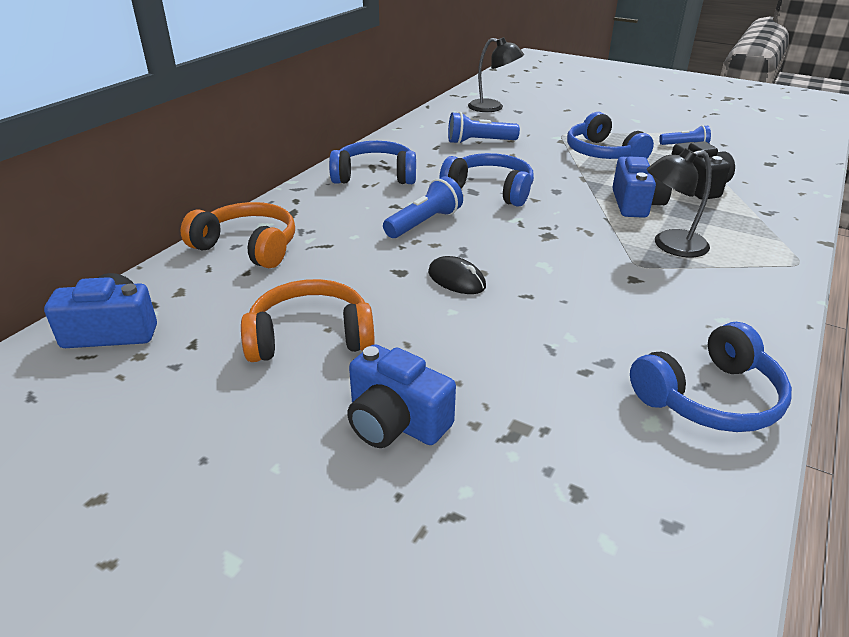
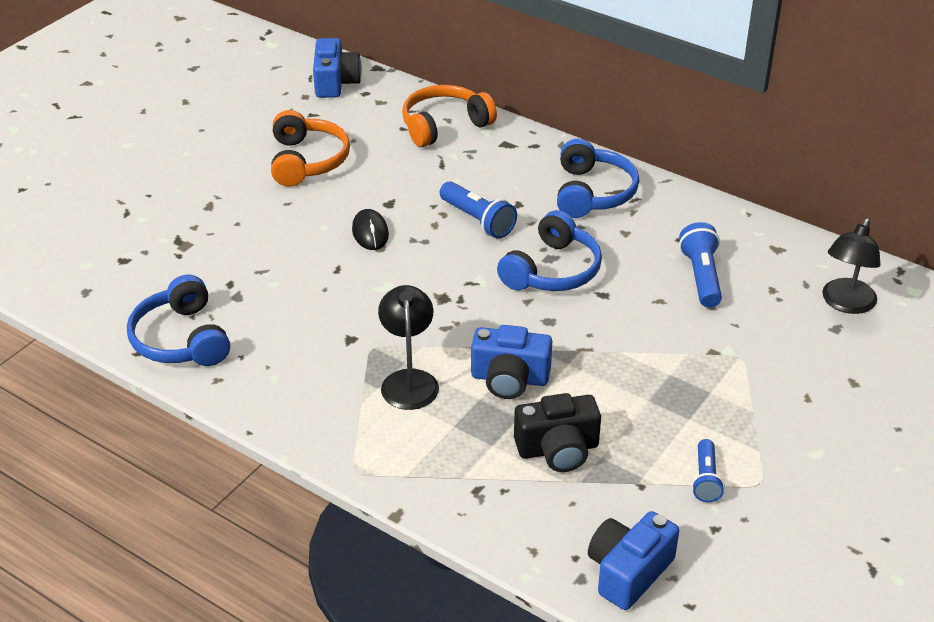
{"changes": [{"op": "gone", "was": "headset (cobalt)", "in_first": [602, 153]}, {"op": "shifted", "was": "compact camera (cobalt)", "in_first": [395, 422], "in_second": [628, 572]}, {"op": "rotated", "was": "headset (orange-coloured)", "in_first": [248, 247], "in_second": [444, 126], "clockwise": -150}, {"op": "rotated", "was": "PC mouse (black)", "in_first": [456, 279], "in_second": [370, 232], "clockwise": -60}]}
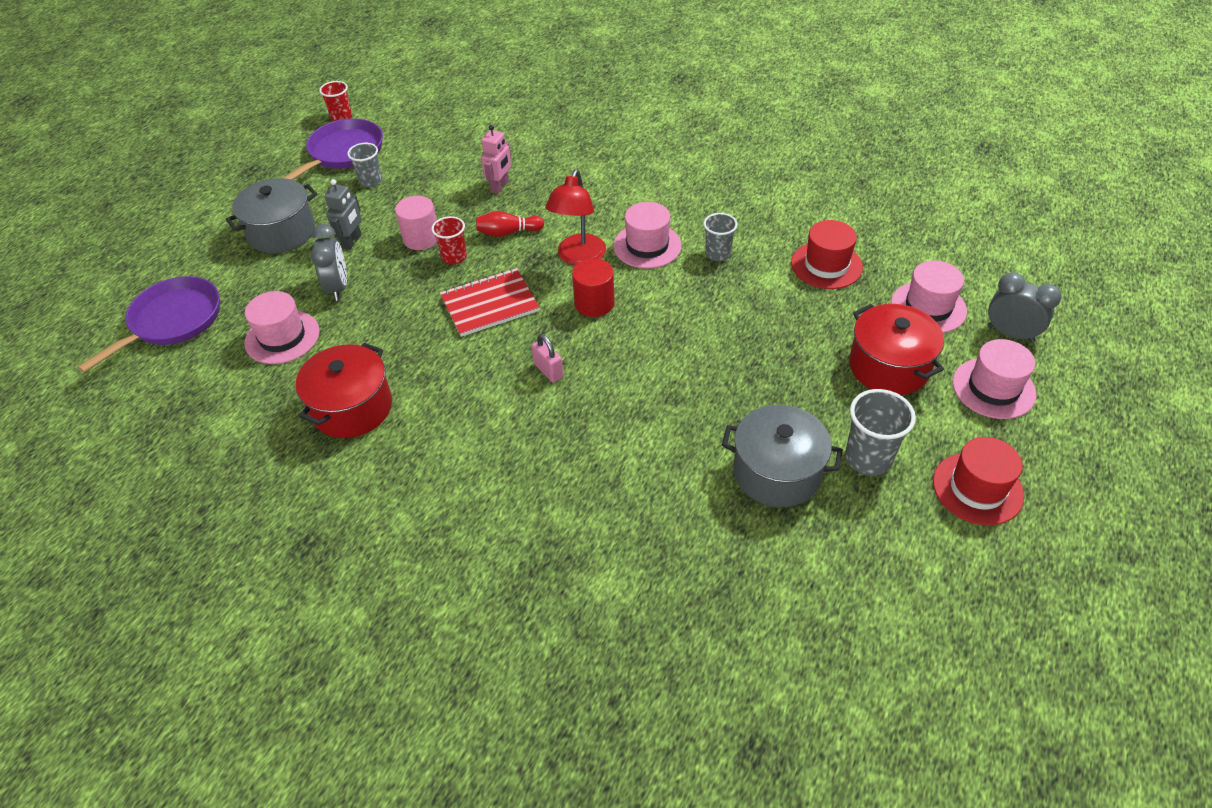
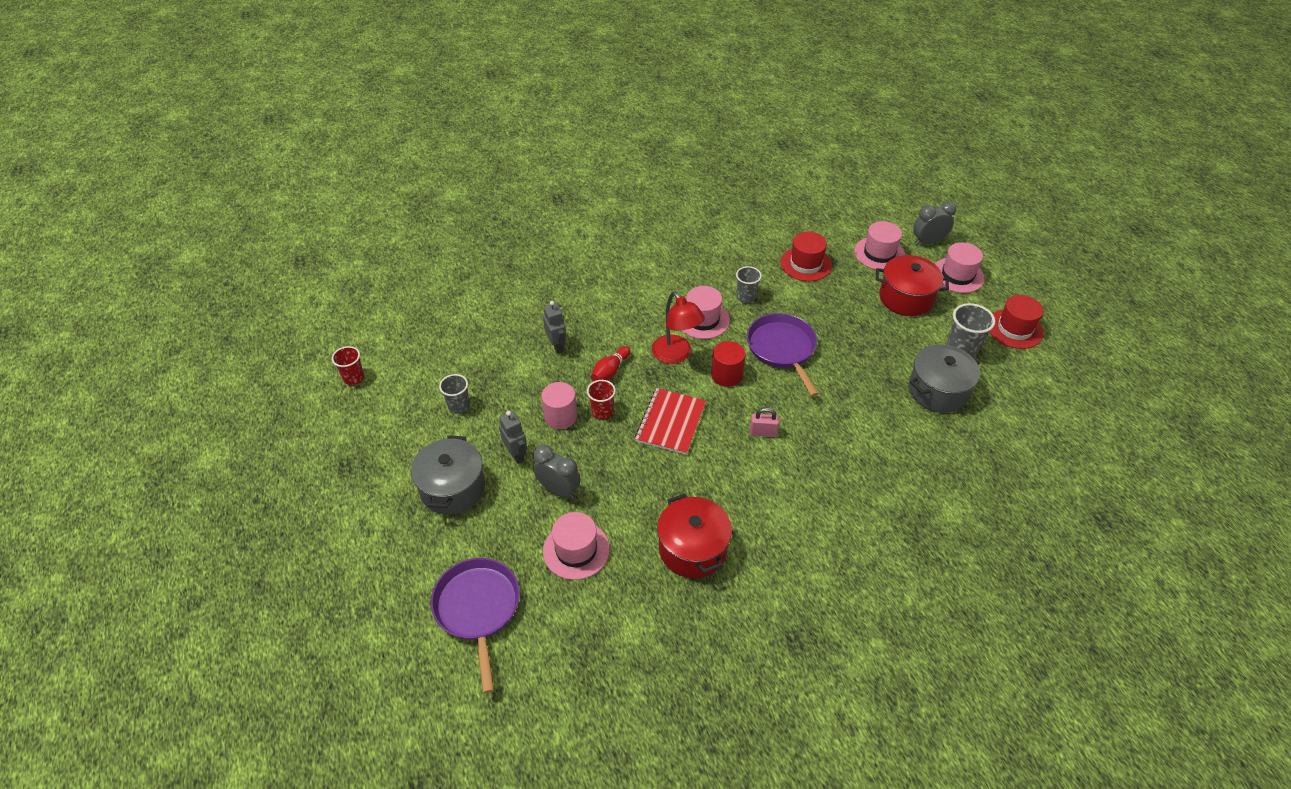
{"changes": [{"op": "shifted", "was": "skillet (violet)", "in_first": [343, 153], "in_second": [782, 349]}, {"op": "repainted", "was": "toy robot (rosy)", "now": "toy robot (gray)", "in_first": [500, 187], "in_second": [557, 346]}]}
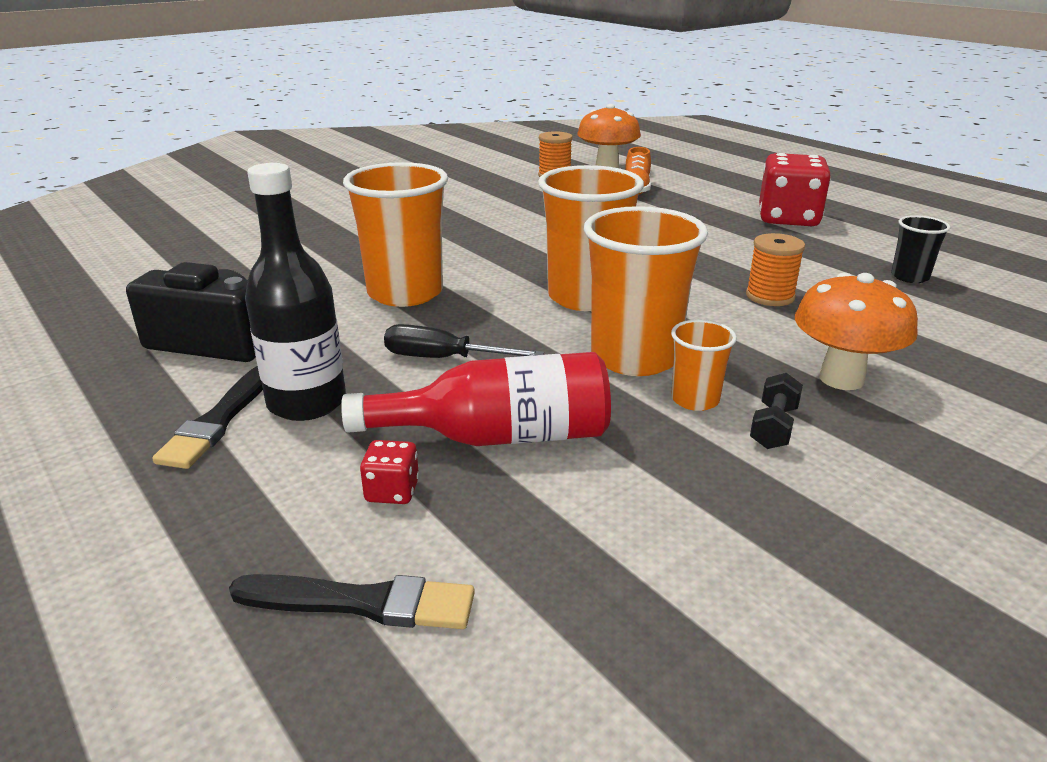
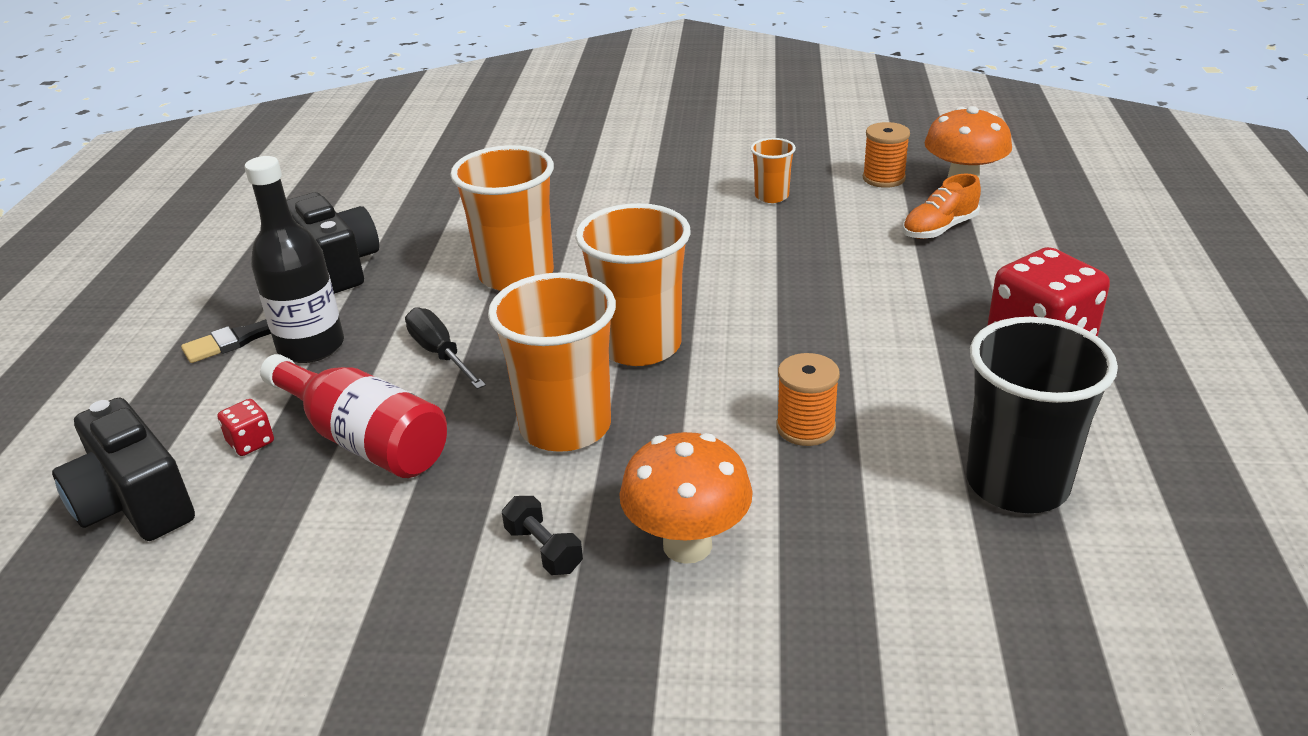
{"changes": [{"op": "shifted", "was": "tumbler (orange-coloured)", "in_first": [695, 400], "in_second": [771, 196]}, {"op": "swapped", "was": "brush (black)", "now": "compact camera (black)", "in_first": [362, 602], "in_second": [135, 503]}, {"op": "rotated", "was": "free weight (black)", "in_first": [773, 427], "in_second": [544, 549], "clockwise": 75}, {"op": "scaled", "was": "tumbler (black)", "in_first": [909, 277], "in_second": [1017, 483], "ratio": 2.01}]}
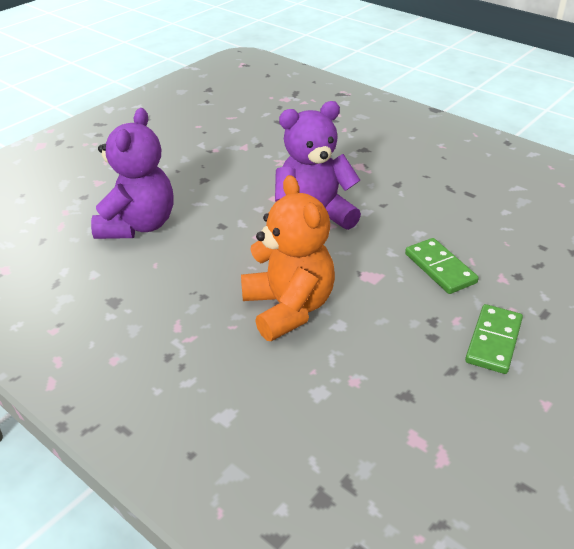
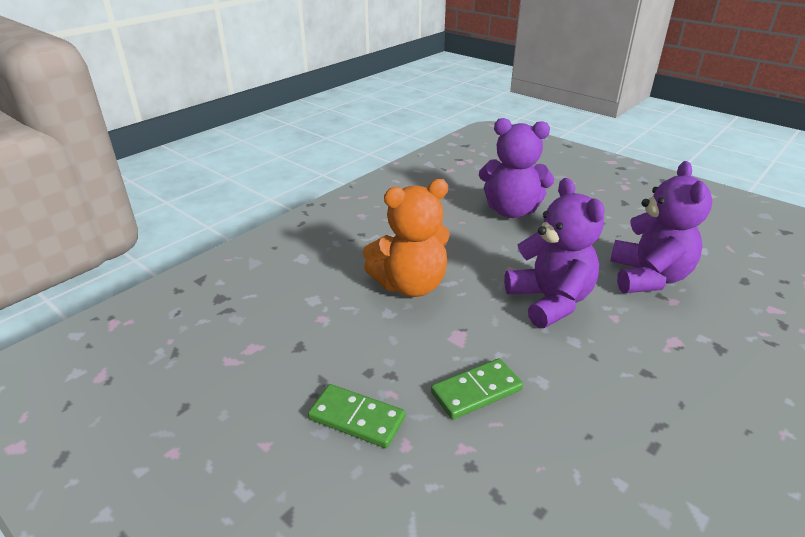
{"changes": [{"op": "new", "now": "stuffed bear (violet)", "in_second": [648, 277]}]}
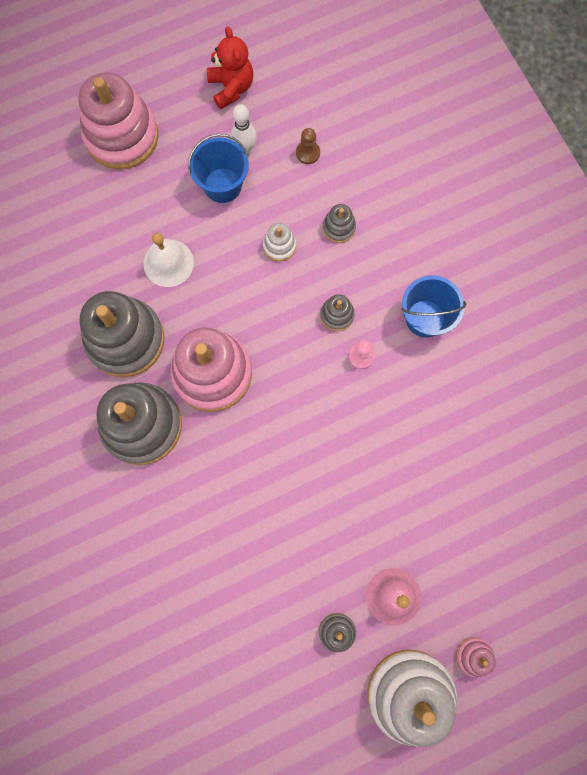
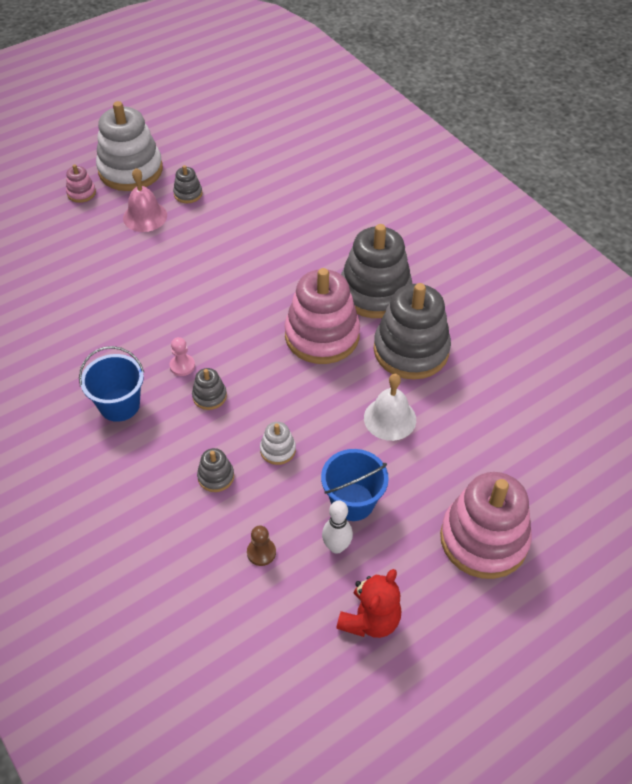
{"changes": [{"op": "rotated", "was": "stuffed bear (red)", "in_first": [231, 88], "in_second": [370, 619], "clockwise": -120}]}
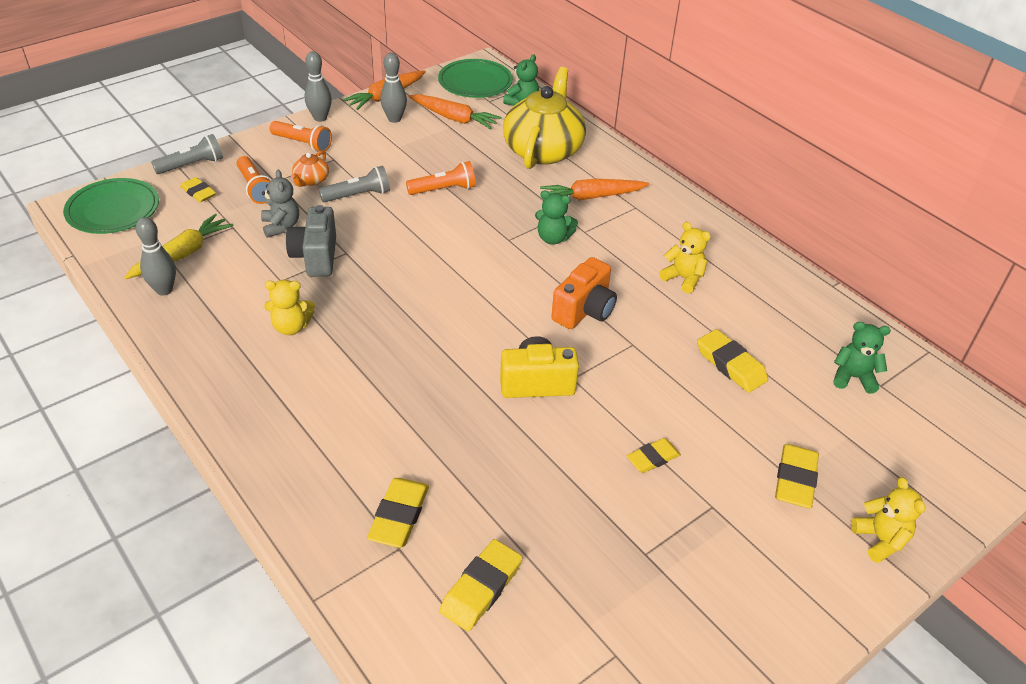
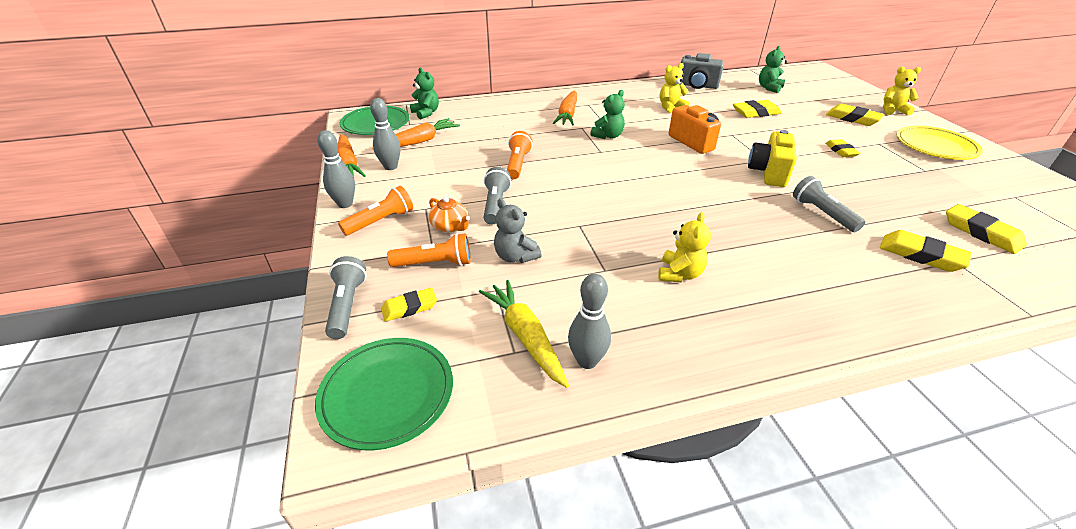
{"changes": [{"op": "gone", "was": "teapot (yellow)", "in_first": [543, 150]}, {"op": "new", "now": "torch (gray)", "in_second": [822, 213]}, {"op": "new", "now": "dinner plate (yellow)", "in_second": [935, 146]}, {"op": "shifted", "was": "compact camera (gray)", "in_first": [316, 257], "in_second": [697, 86]}, {"op": "rotated", "was": "stuffed bear (gray)", "in_first": [281, 226], "in_second": [515, 256], "clockwise": -135}]}
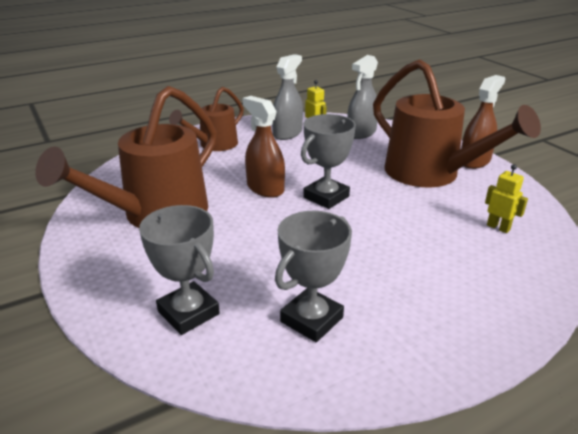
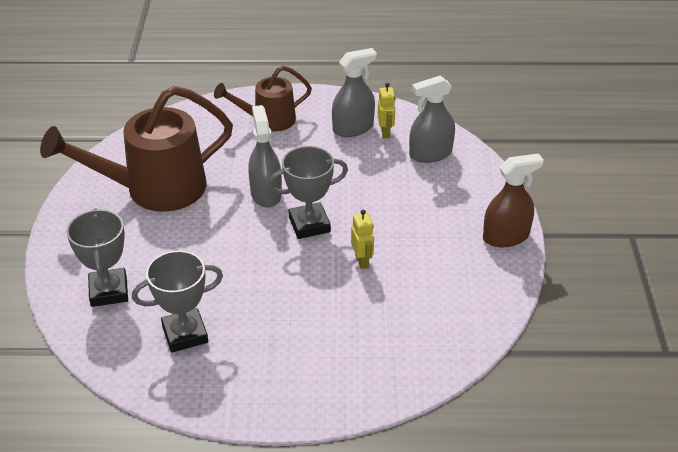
{"changes": [{"op": "gone", "was": "watering pot (brown)", "in_first": [431, 174]}, {"op": "shifted", "was": "toy robot (yellow)", "in_first": [498, 227], "in_second": [362, 261]}, {"op": "repainted", "was": "spray cleaner (brown)", "now": "spray cleaner (gray)", "in_first": [265, 188], "in_second": [266, 193]}]}
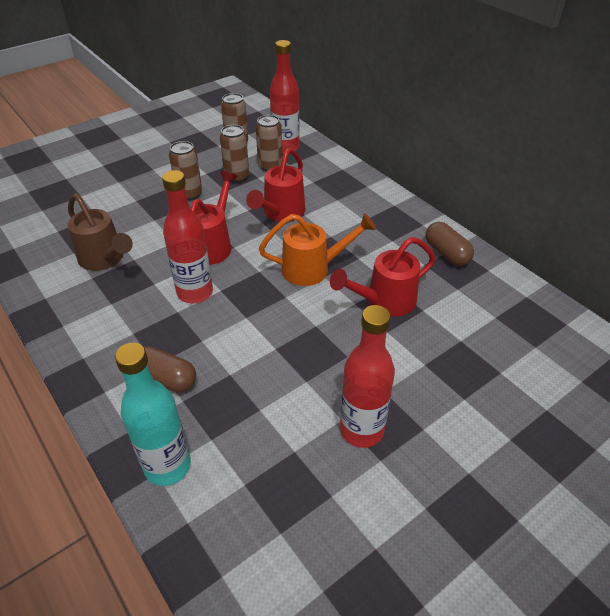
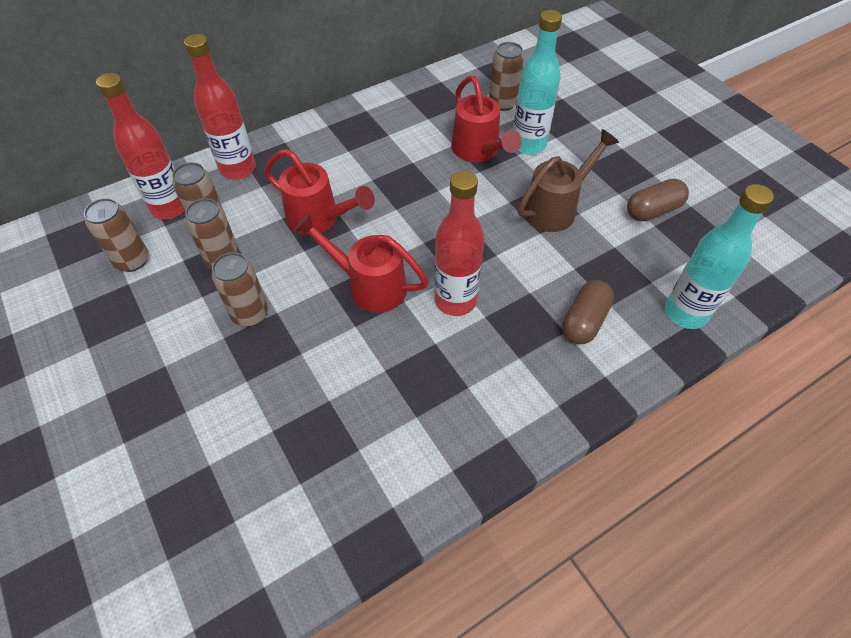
{"changes": [{"op": "gone", "was": "watering pot (orange-coloured)", "in_first": [312, 269]}, {"op": "new", "now": "tin (brown)", "in_second": [503, 103]}, {"op": "new", "now": "flask (aqua)", "in_second": [528, 144]}, {"op": "shifted", "was": "watering pot (brown)", "in_first": [104, 259], "in_second": [555, 208]}, {"op": "shifted", "was": "flask (red)", "in_first": [361, 430], "in_second": [238, 169]}, {"op": "shifted", "was": "pill (brown)", "in_first": [446, 253], "in_second": [653, 210]}]}
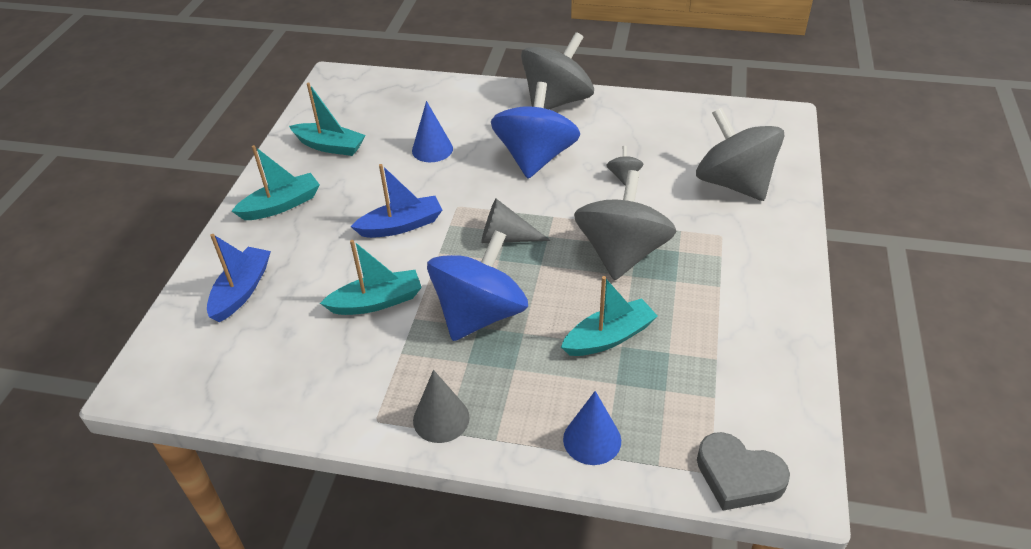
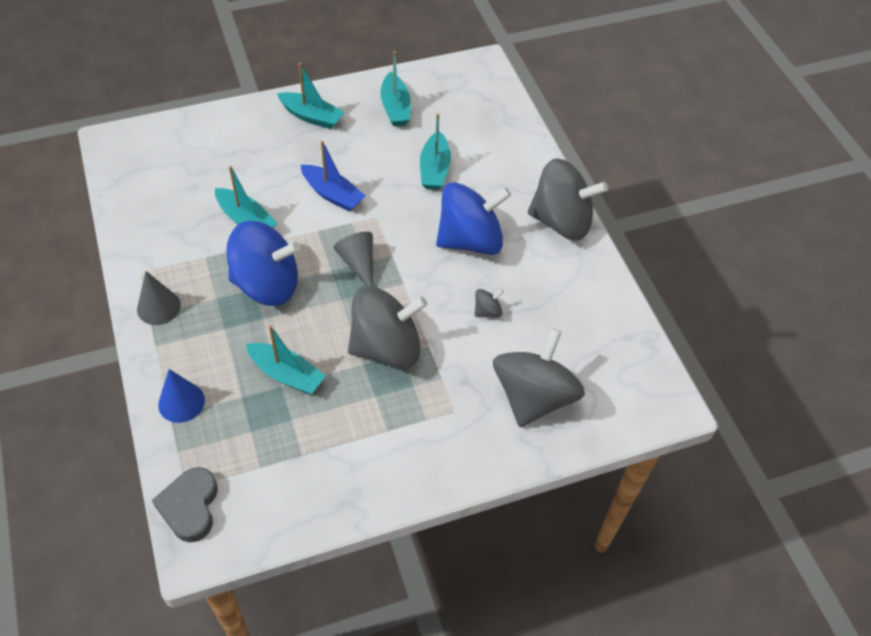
{"changes": [{"op": "gone", "was": "toy boat (cobalt)", "in_first": [242, 290]}, {"op": "swapped", "was": "cone (cobalt)", "now": "toy boat (aqua)", "in_first": [432, 149], "in_second": [434, 169]}]}
